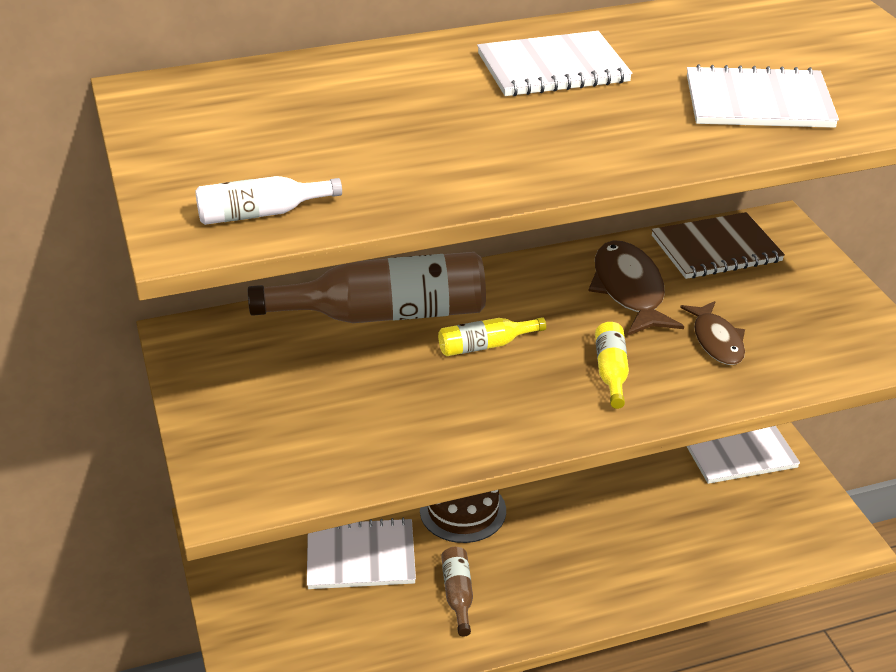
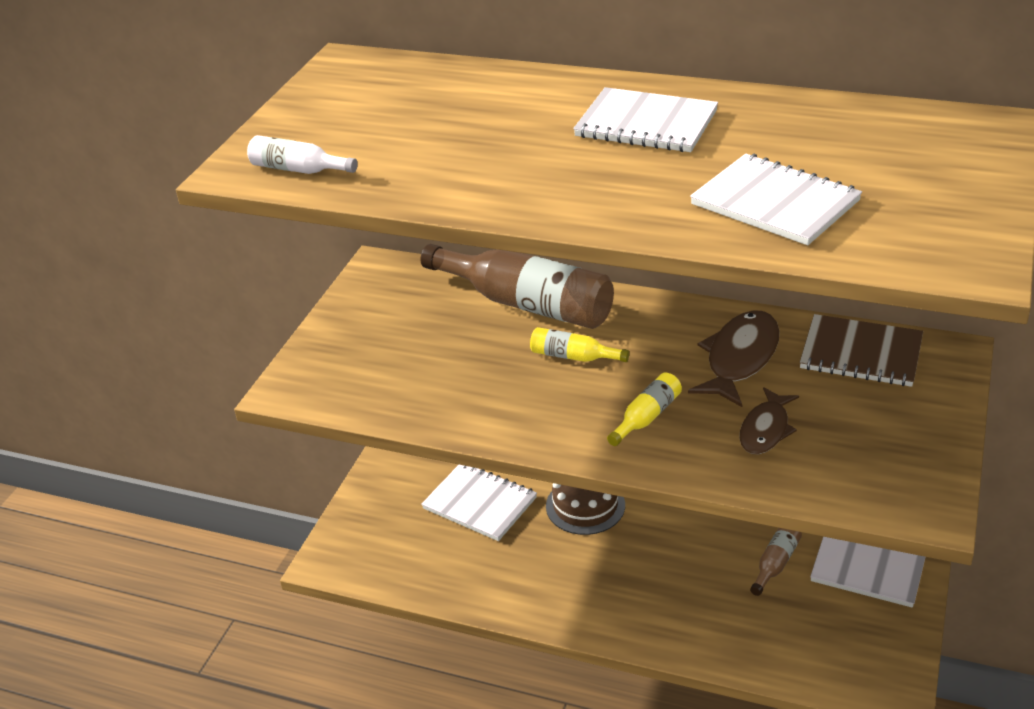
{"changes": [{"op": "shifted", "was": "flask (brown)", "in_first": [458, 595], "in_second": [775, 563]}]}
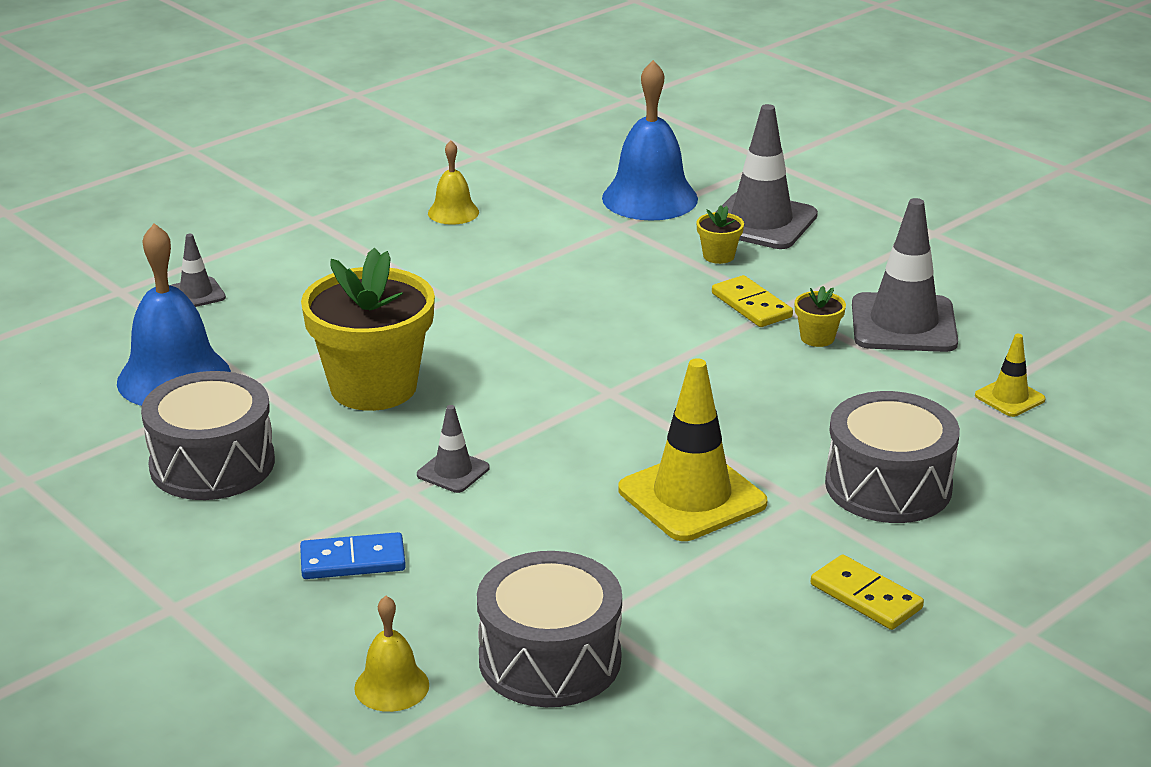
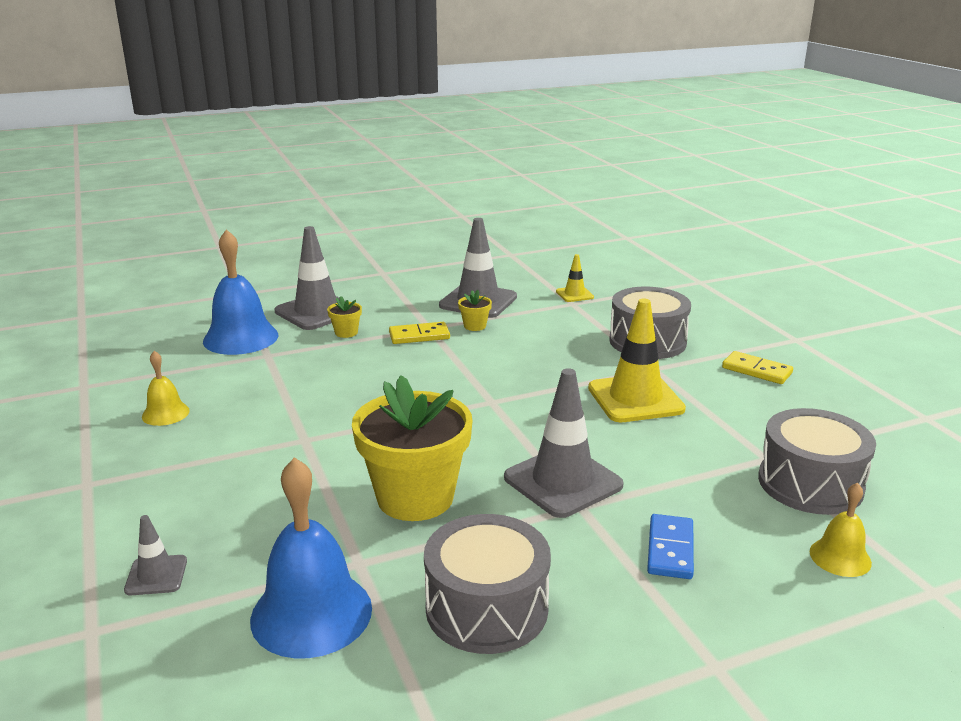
{"changes": [{"op": "rotated", "was": "domino tile (yellow)", "in_first": [865, 597], "in_second": [756, 370], "clockwise": 60}, {"op": "scaled", "was": "safety cone (gray)", "in_first": [453, 471], "in_second": [563, 481], "ratio": 2.01}]}
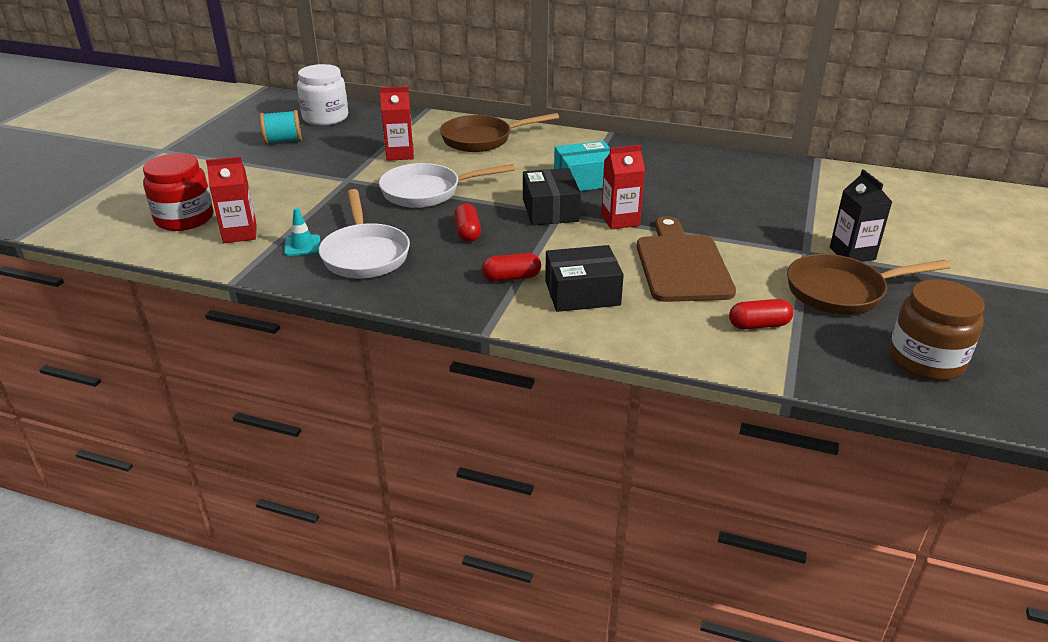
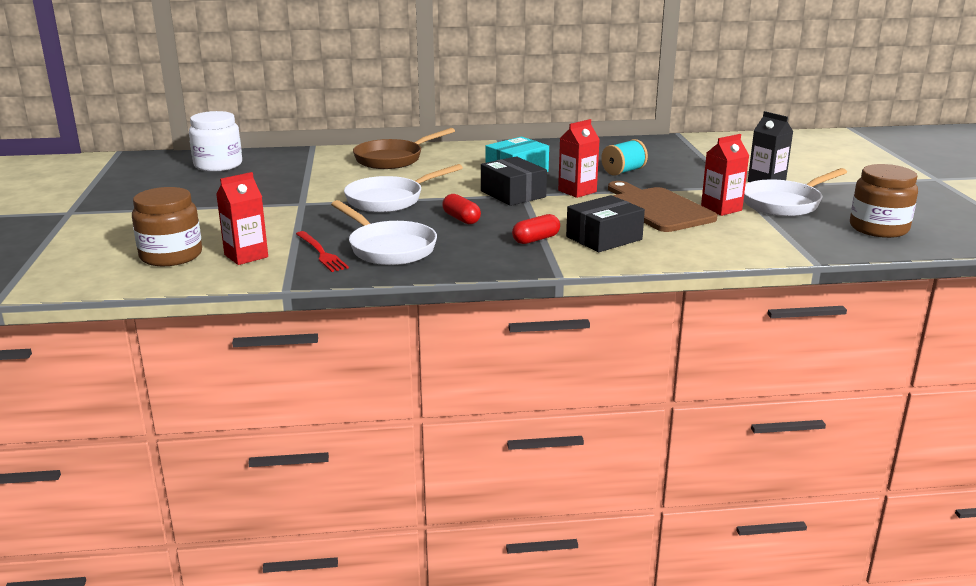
{"changes": [{"op": "gone", "was": "pill (red)", "in_first": [758, 325]}, {"op": "shifted", "was": "bobbin (aqua)", "in_first": [283, 141], "in_second": [623, 171]}, {"op": "shifted", "was": "milk carton (red)", "in_first": [400, 154], "in_second": [721, 209]}, {"op": "swapped", "was": "safety cone (aqua)", "now": "table fork (red)", "in_first": [302, 246], "in_second": [321, 253]}, {"op": "repainted", "was": "jar (red)", "now": "jar (brown)", "in_first": [184, 218], "in_second": [171, 256]}, {"op": "repainted", "was": "skillet (brown)", "now": "skillet (snow-white)", "in_first": [842, 291], "in_second": [784, 203]}]}
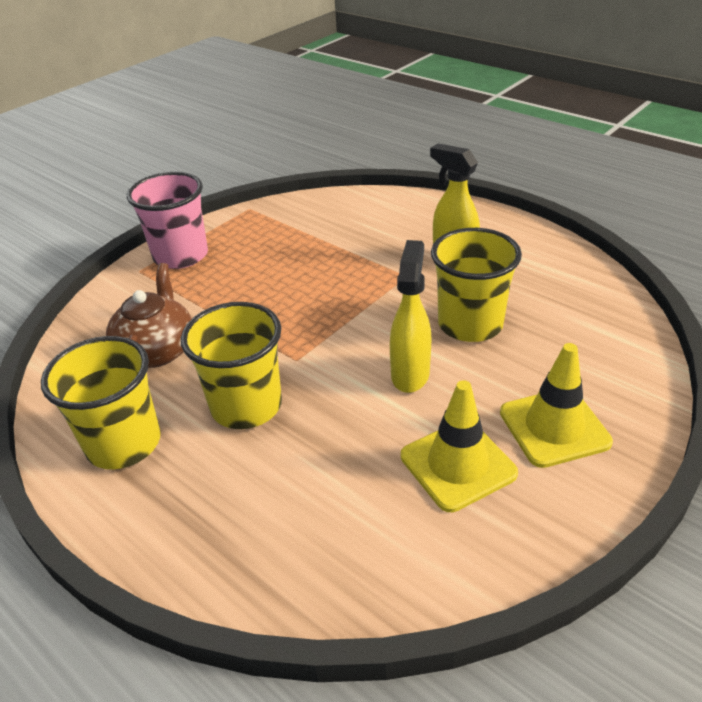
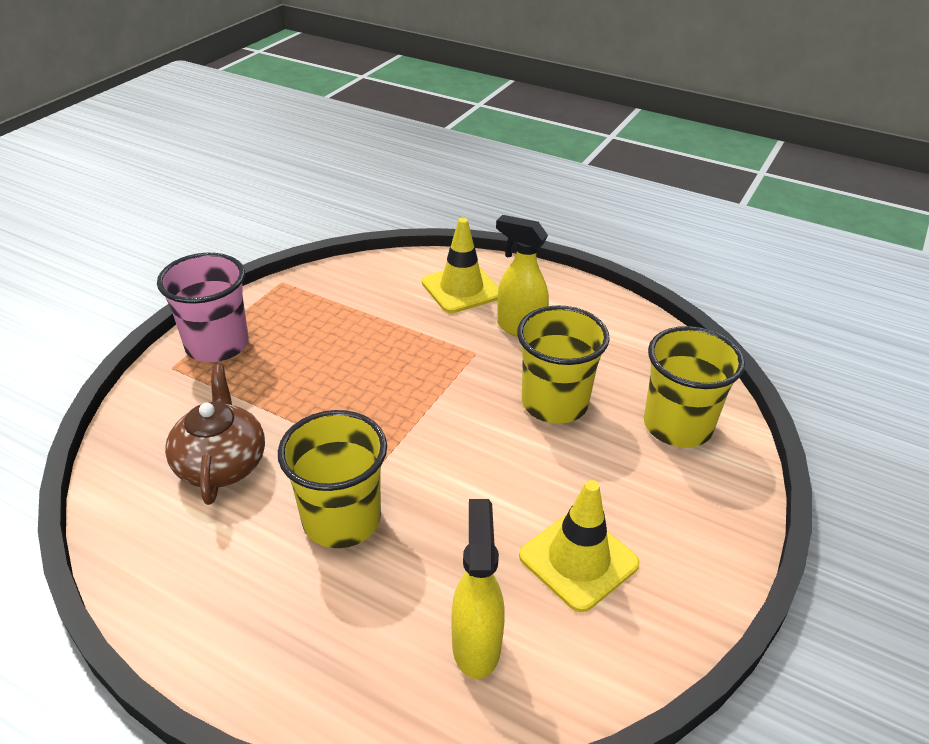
{"changes": [{"op": "shifted", "was": "tumbler (yellow)", "in_first": [123, 443], "in_second": [677, 426]}, {"op": "shifted", "was": "spray cleaner (yellow)", "in_first": [410, 374], "in_second": [476, 645]}, {"op": "shifted", "was": "safety cone (yellow)", "in_first": [554, 427], "in_second": [461, 289]}]}
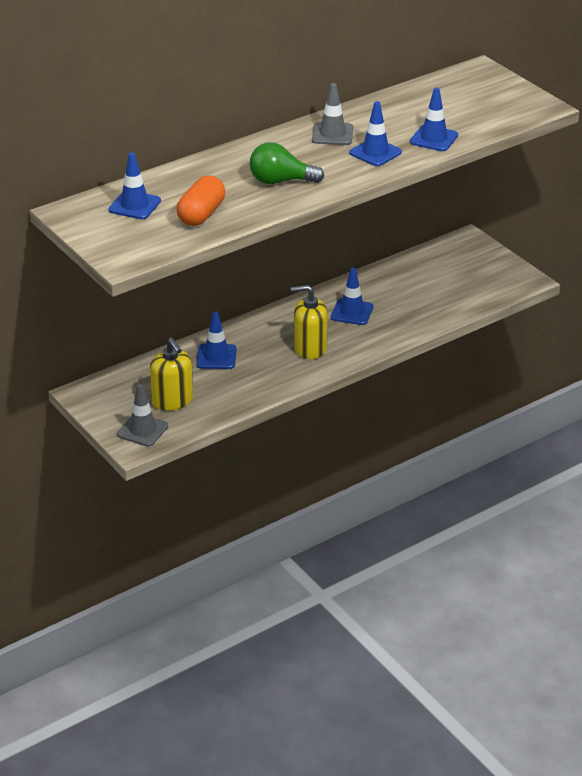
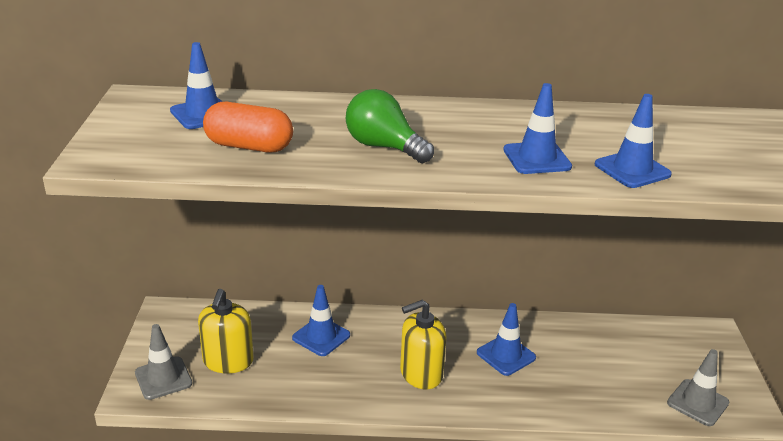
{"changes": [{"op": "shifted", "was": "safety cone (gray)", "in_first": [332, 134], "in_second": [697, 403]}, {"op": "rotated", "was": "pill (orange-coloured)", "in_first": [201, 214], "in_second": [249, 146], "clockwise": 45}, {"op": "rotated", "was": "soap dispenser (yellow)", "in_first": [310, 348], "in_second": [421, 373], "clockwise": -60}]}
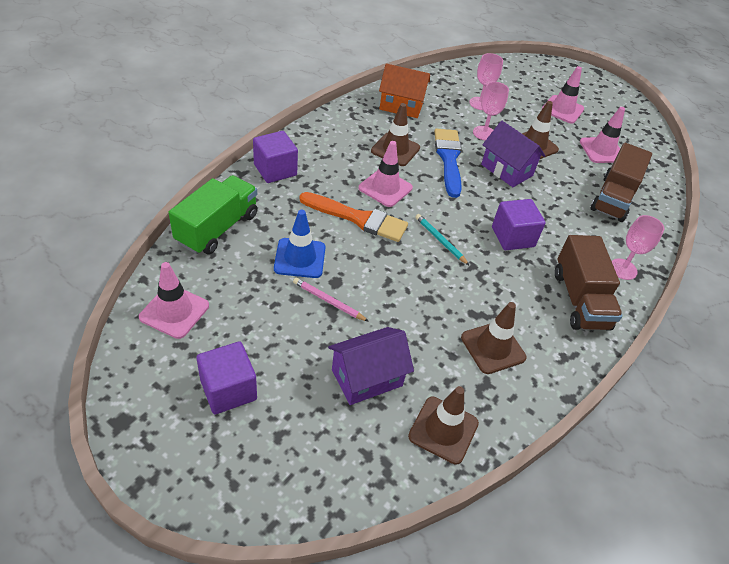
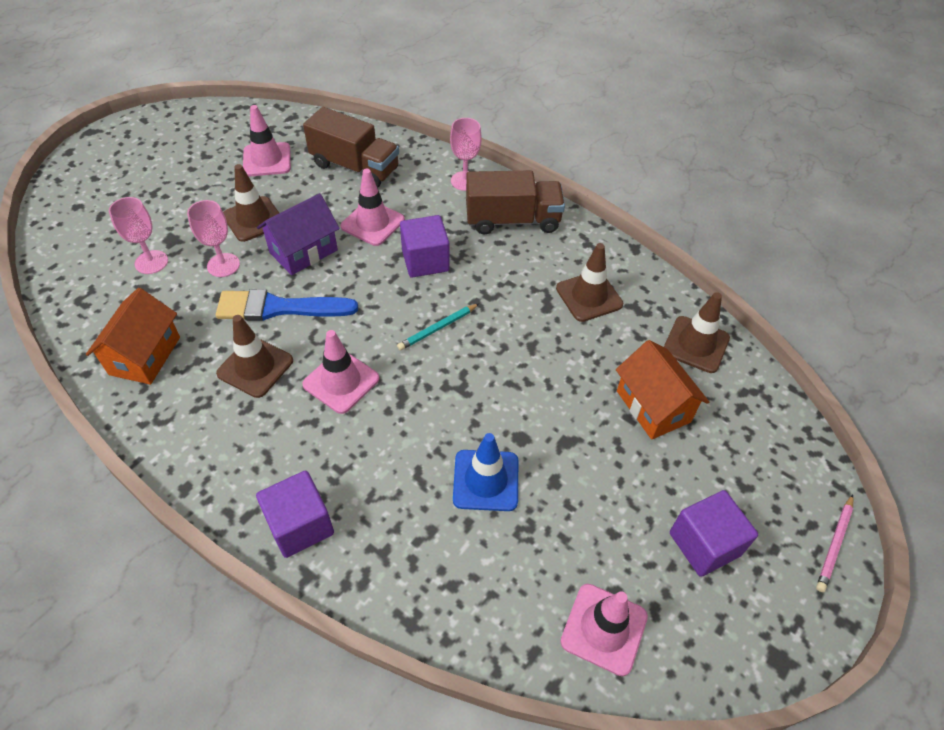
{"changes": [{"op": "gone", "was": "truck (emerald)", "in_first": [217, 228]}, {"op": "gone", "was": "brush (orange-coloured)", "in_first": [358, 218]}, {"op": "shifted", "was": "pencil (rosy)", "in_first": [328, 301], "in_second": [834, 544]}, {"op": "shifted", "was": "safety cone (rosy)", "in_first": [562, 109], "in_second": [372, 223]}, {"op": "repainted", "was": "toy house (violet)", "now": "toy house (orange-coloured)", "in_first": [367, 377], "in_second": [653, 406]}]}
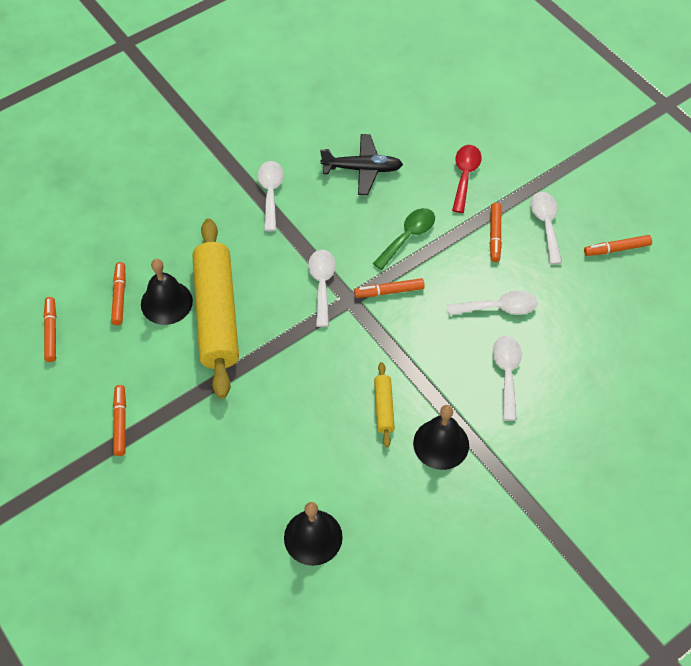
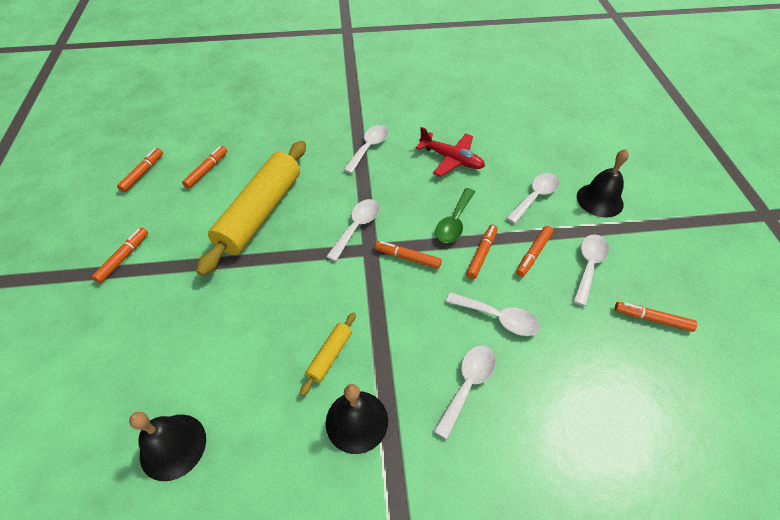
{"changes": [{"op": "new", "now": "felt pen (orange-coloured)", "in_second": [481, 254]}, {"op": "shifted", "was": "bell (black)", "in_first": [166, 302], "in_second": [599, 200]}, {"op": "repainted", "was": "aeroplane (black)", "now": "aeroplane (red)", "in_first": [362, 169], "in_second": [451, 159]}, {"op": "repainted", "was": "teaspoon (red)", "now": "teaspoon (snow-white)", "in_first": [465, 176], "in_second": [535, 197]}, {"op": "rotated", "was": "teaspoon (emerald)", "in_first": [408, 237], "in_second": [454, 222], "clockwise": 135}]}
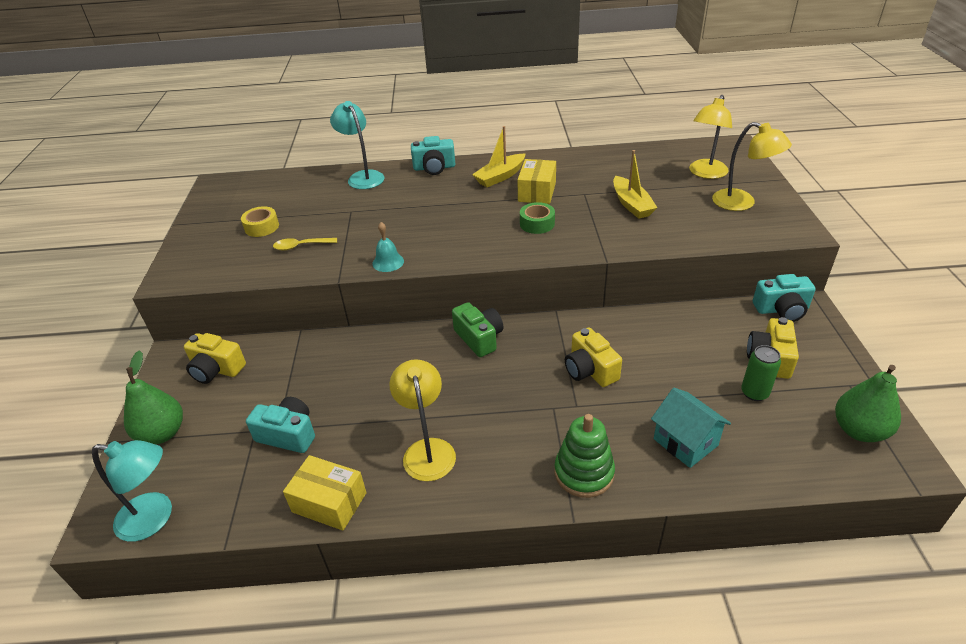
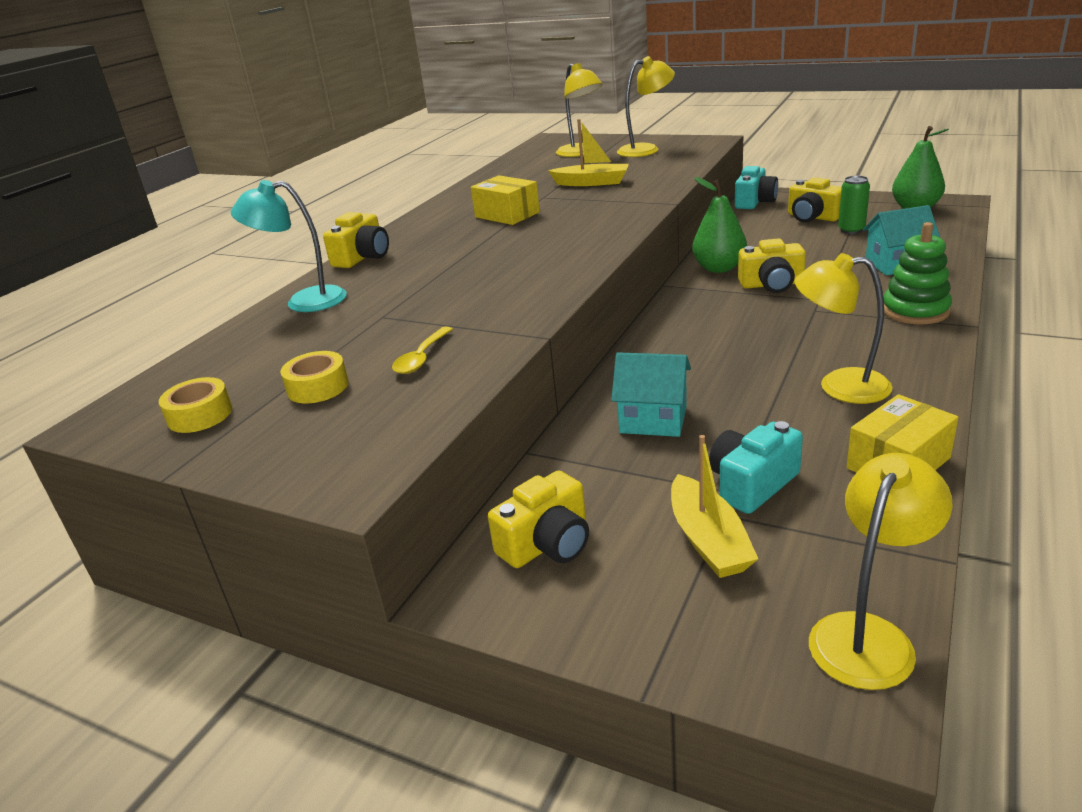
{"changes": [{"op": "gone", "was": "bell (aqua)", "in_first": [388, 262]}, {"op": "gone", "was": "compact camera (emerald)", "in_first": [479, 338]}, {"op": "gone", "was": "sticky tape (emerald)", "in_first": [537, 224]}, {"op": "new", "now": "sticky tape (yellow)", "in_second": [200, 415]}, {"op": "new", "now": "toy house (aqua)", "in_second": [653, 420]}, {"op": "shifted", "was": "pear fruit (emerald)", "in_first": [162, 433], "in_second": [719, 268]}, {"op": "shifted", "was": "toy boat (yellow)", "in_first": [500, 176], "in_second": [708, 540]}, {"op": "repainted", "was": "reading lamp (aqua)", "now": "reading lamp (yellow)", "in_first": [155, 518], "in_second": [869, 635]}, {"op": "repainted", "was": "compact camera (aqua)", "now": "compact camera (yellow)", "in_first": [434, 168], "in_second": [362, 257]}]}
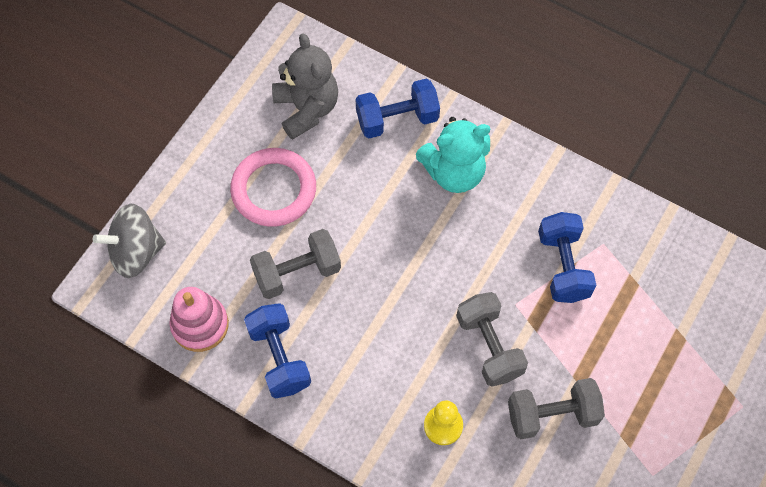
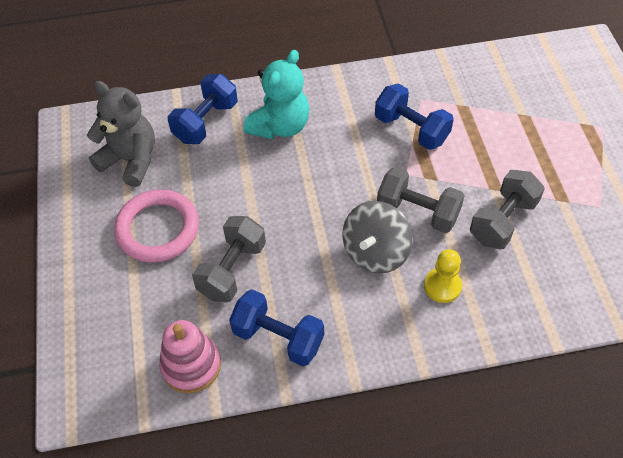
{"changes": [{"op": "shifted", "was": "spinning top (gray)", "in_first": [136, 252], "in_second": [375, 252]}]}
